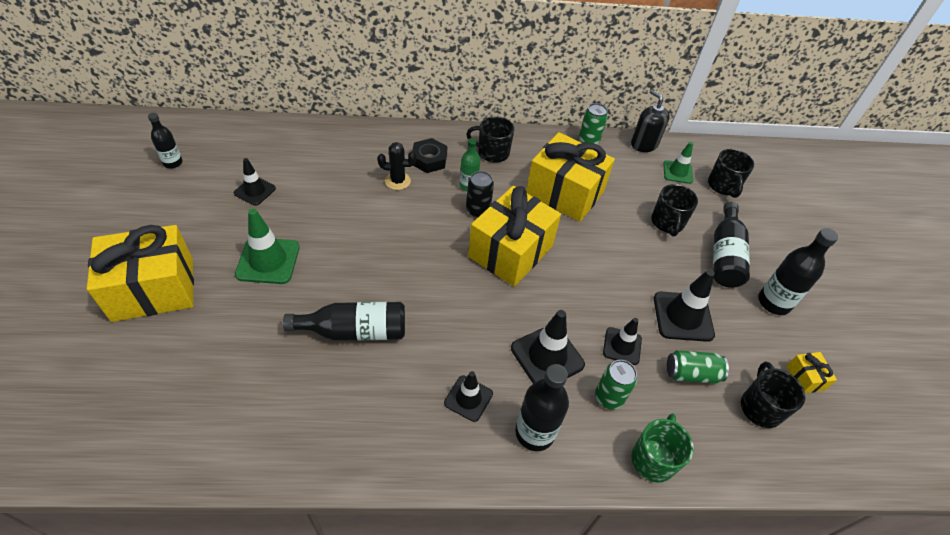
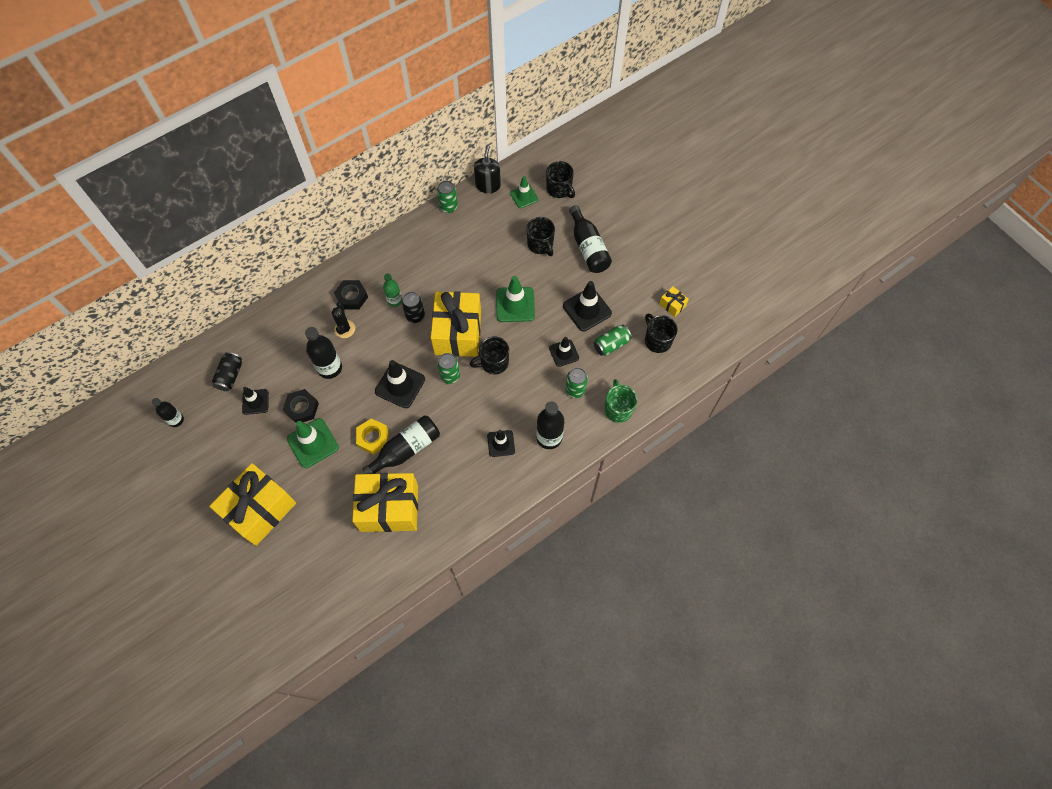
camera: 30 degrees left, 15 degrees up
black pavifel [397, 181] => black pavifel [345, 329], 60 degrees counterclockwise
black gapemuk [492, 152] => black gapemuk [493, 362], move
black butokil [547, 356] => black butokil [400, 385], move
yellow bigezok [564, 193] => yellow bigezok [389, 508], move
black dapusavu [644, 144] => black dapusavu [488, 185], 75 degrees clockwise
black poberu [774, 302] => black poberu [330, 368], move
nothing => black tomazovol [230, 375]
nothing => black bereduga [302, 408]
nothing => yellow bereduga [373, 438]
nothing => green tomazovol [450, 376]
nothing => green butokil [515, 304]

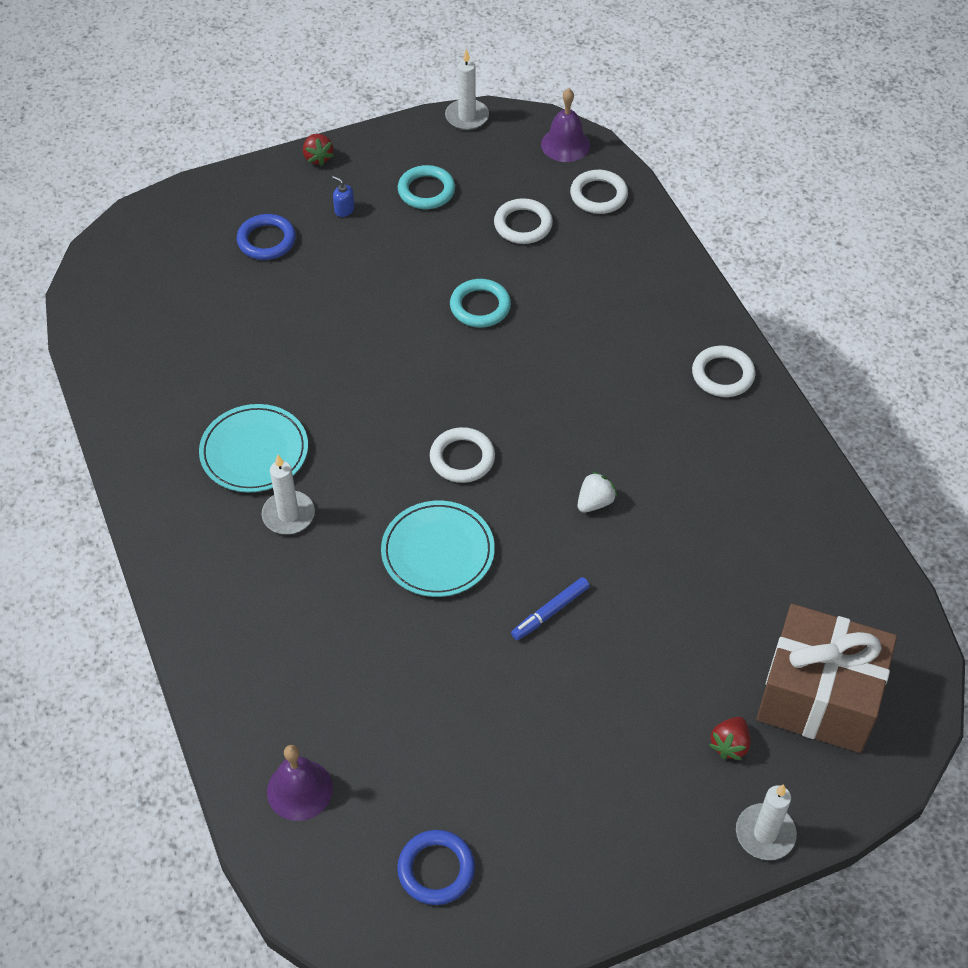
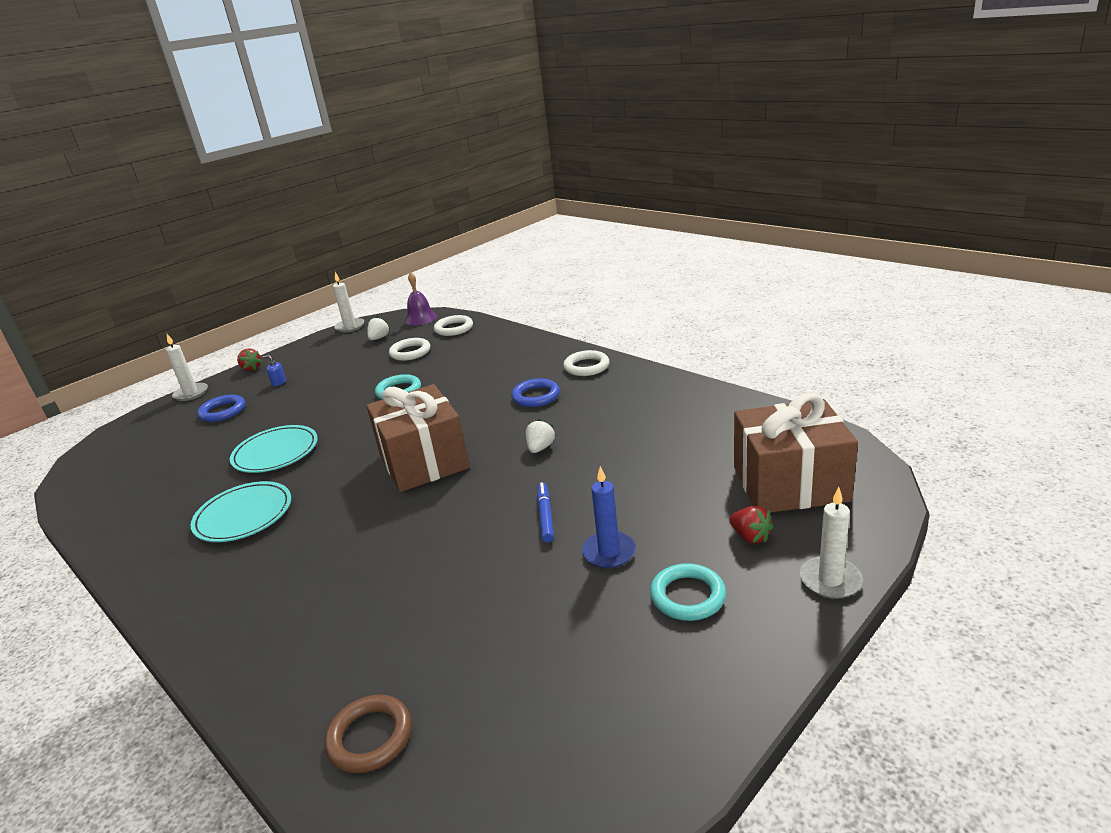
camera: 20 degrees left, 25 degrees down
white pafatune [288, 515] => white pafatune [191, 393], move
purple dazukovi [299, 789] => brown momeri [370, 737]
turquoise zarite [438, 552] => turquoise zarite [276, 453], move
blue momeri [436, 869] => blue momeri [536, 396], move
turquoise momeri [426, 191] => turquoise momeri [687, 596], move
white momeri [462, 458] => brown bigezok [423, 461]
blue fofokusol [550, 612] => blue fofokusol [545, 516], 150 degrees clockwise
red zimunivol [729, 745] => red zimunivol [750, 537], 45 degrees counterclockwise
nothing => white zimunivol [379, 338]
nothing => blue pafatune [609, 552]

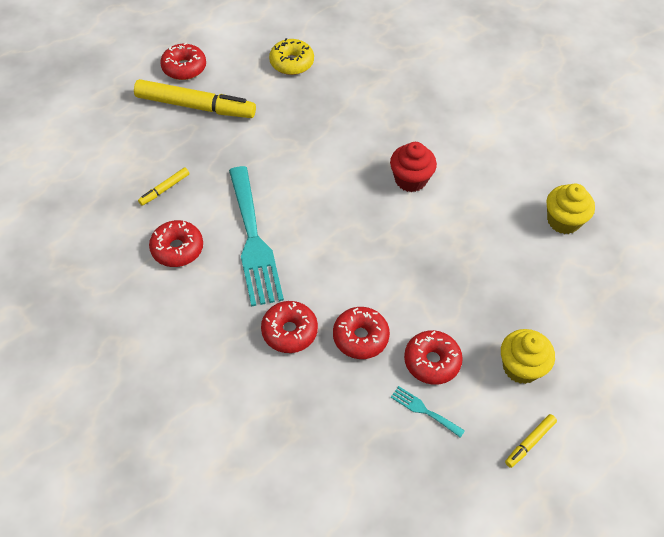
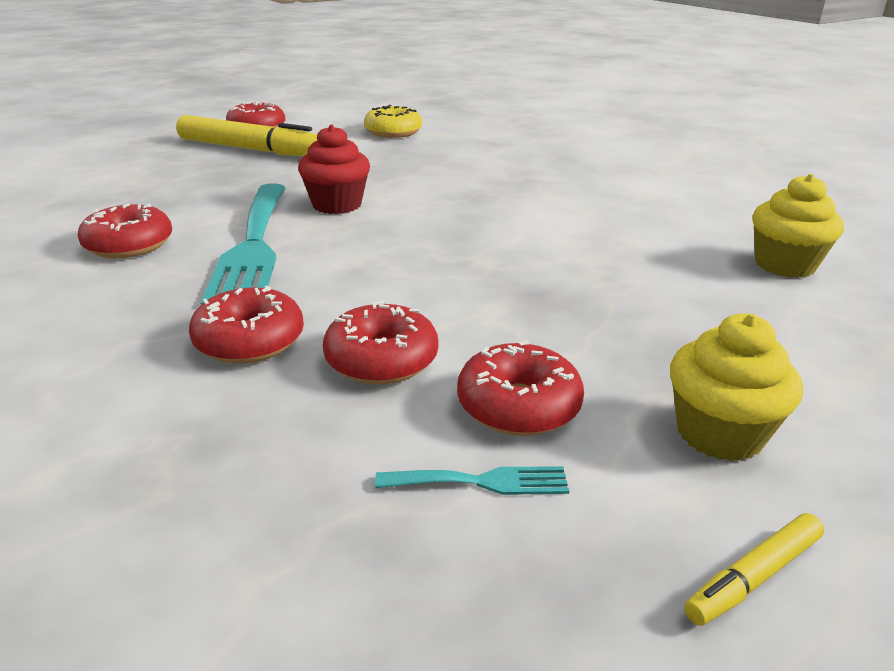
camera: 10 degrees right, 25 degrees down
yellow fofokusol [164, 189] => nothing
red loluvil [410, 180] => red loluvil [337, 205], move
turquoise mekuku [424, 410] => turquoise mekuku [482, 482], 135 degrees clockwise

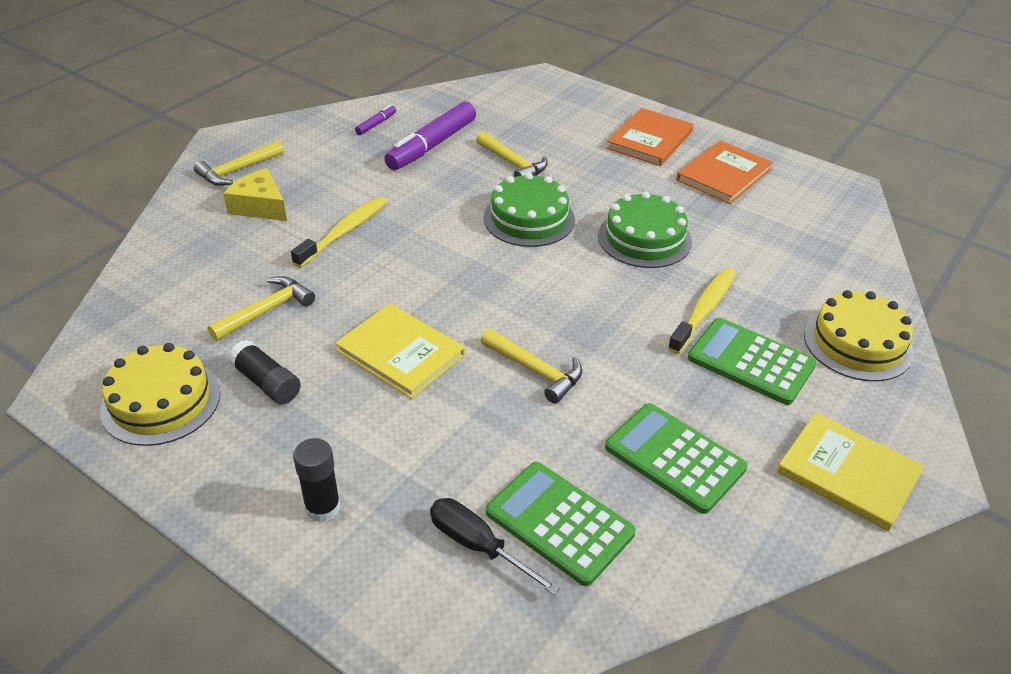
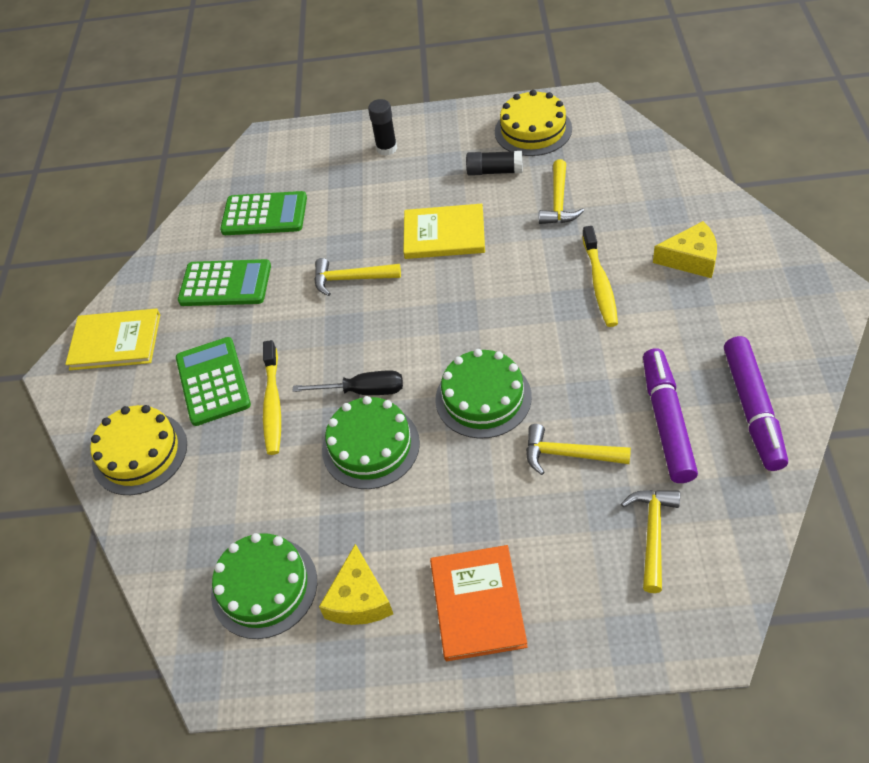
camera: 150 degrees right, 10 degrees up
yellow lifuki [238, 170] => yellow lifuki [652, 534], move
purple fofokusol [376, 124] => purple fofokusol [752, 409], x2.22
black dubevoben [477, 545] => black dubevoben [363, 391], move
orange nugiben [724, 175] => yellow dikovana [359, 599]
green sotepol [751, 361] => green sotepol [213, 381], 105 degrees counterclockwise
nothing => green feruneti [264, 587]

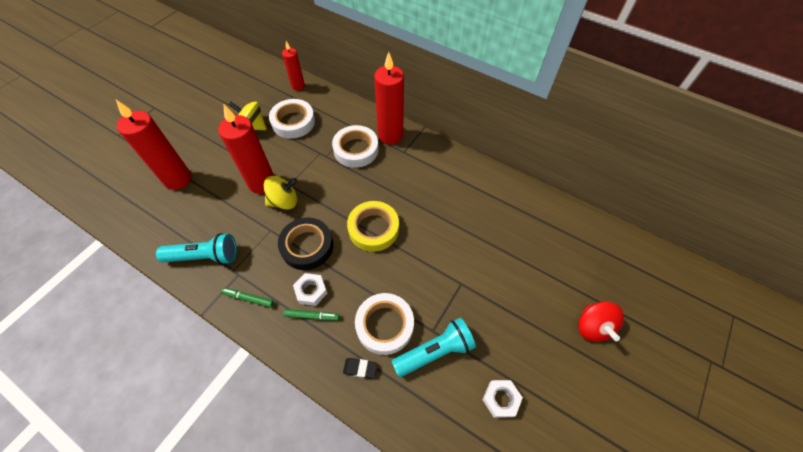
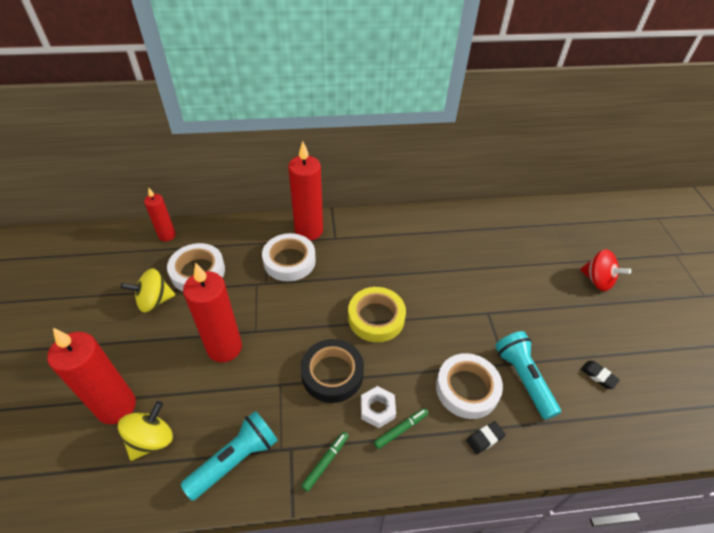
camera: 40 degrees left, 10 degrees down
green fofokusol [248, 298] => green fofokusol [325, 462], 150 degrees clockwise
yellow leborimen [284, 201] => yellow leborimen [151, 440], move
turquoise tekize [435, 351] => turquoise tekize [523, 378], 45 degrees counterclockwise
white bereduga [501, 399] => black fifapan [598, 376]

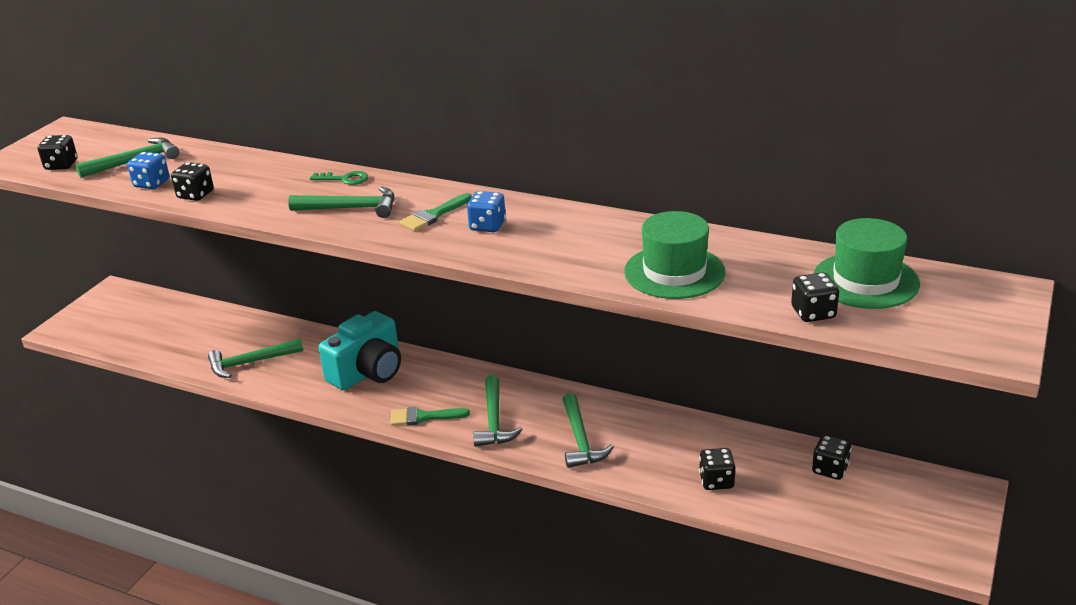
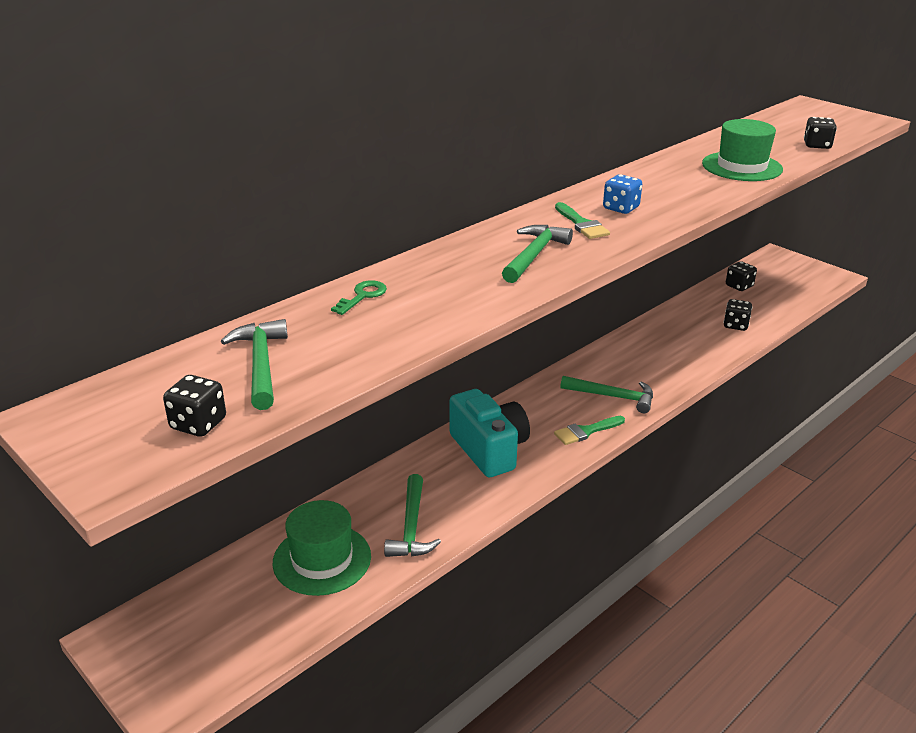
camera: 70 degrees left, 0 degrees up
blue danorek [152, 184] => nothing
black danorek [195, 195] => nothing
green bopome [345, 179] => green bopome [363, 296], move
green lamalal [423, 417] => green lamalal [586, 431], 45 degrees clockwise
green lifuki [580, 440] => nothing
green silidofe [865, 281] => green silidofe [322, 559], move

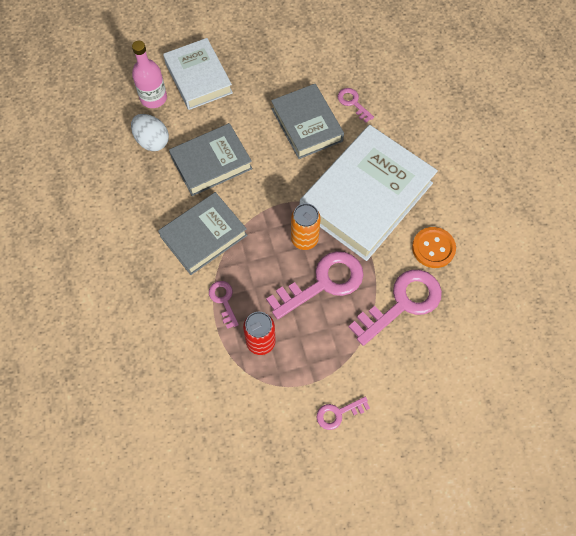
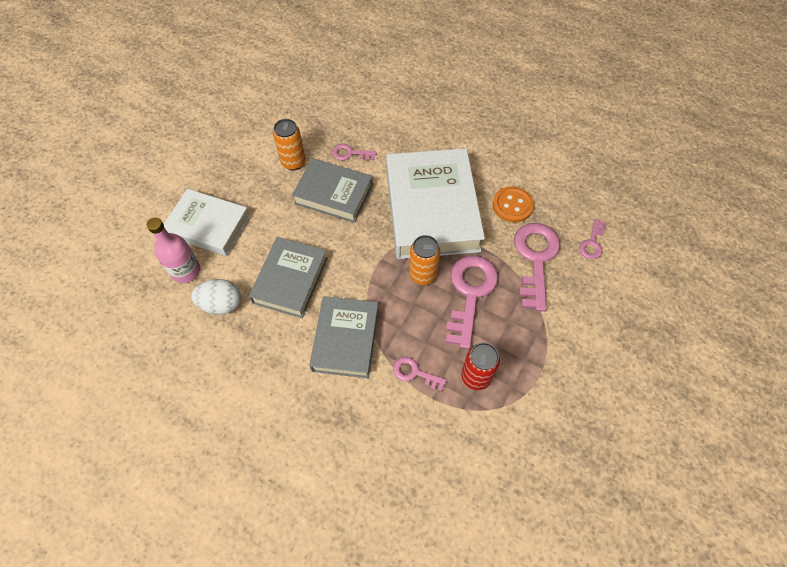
camera: 45 degrees left, 5 degrees down
pink bopome [338, 413] => pink bopome [592, 243], move
nothing => orange tomazovol [293, 162]

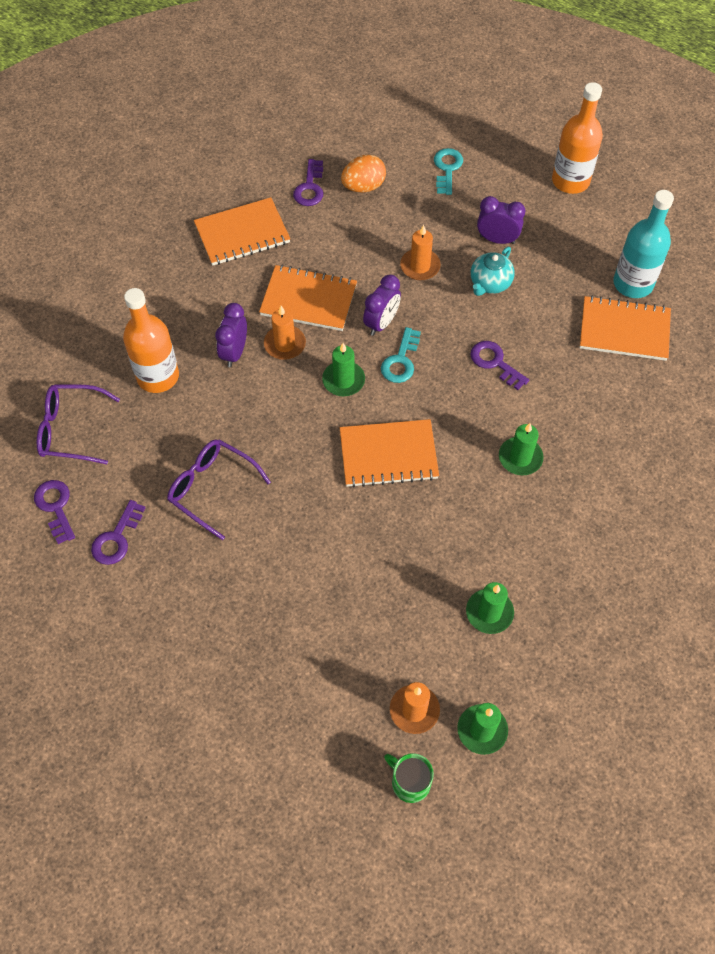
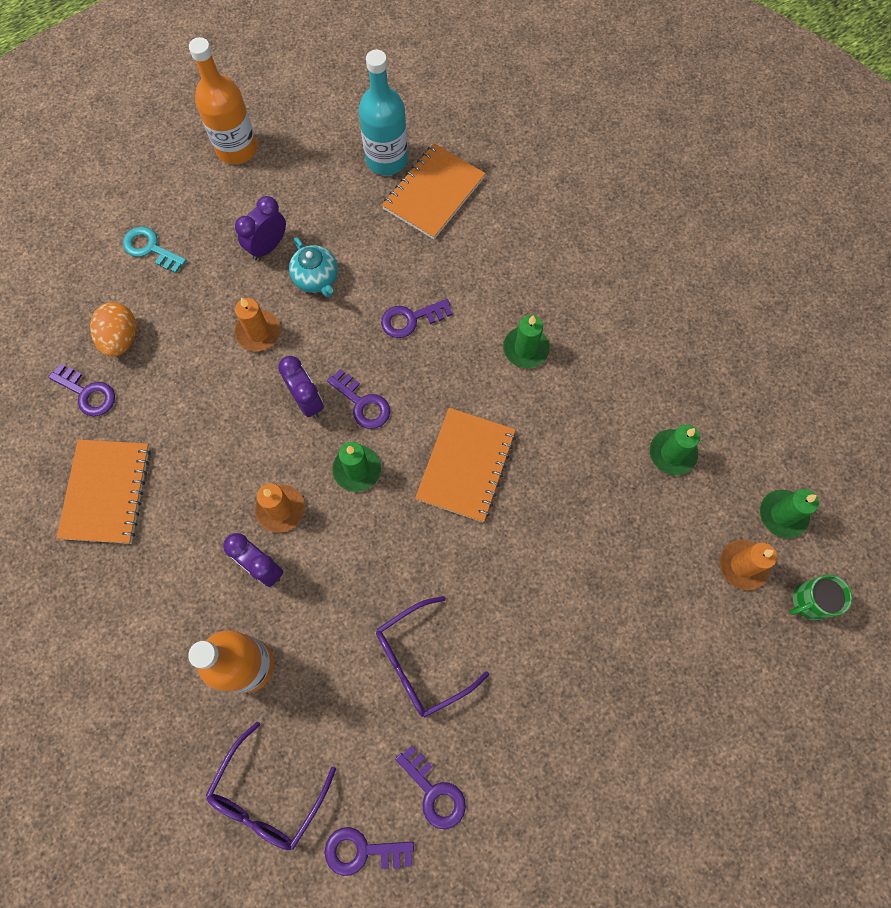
camera: 65 degrees left, 10 degrees up
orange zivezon [308, 300] => nothing
turquoise bopome [401, 360] => purple bopome [363, 403]

